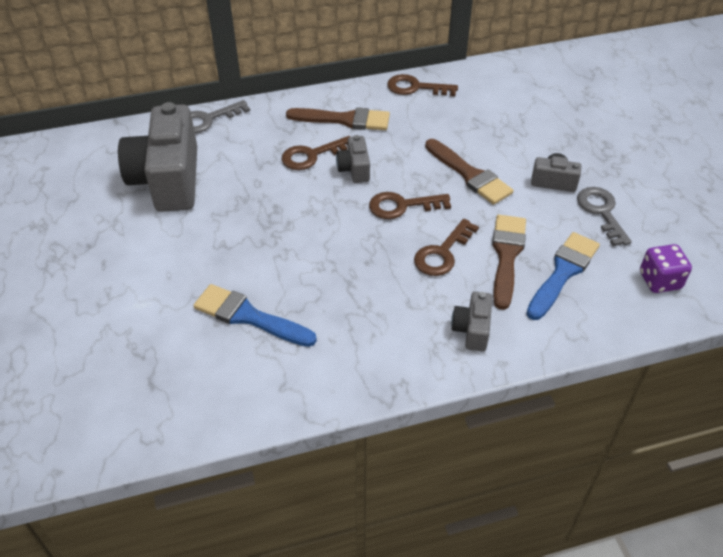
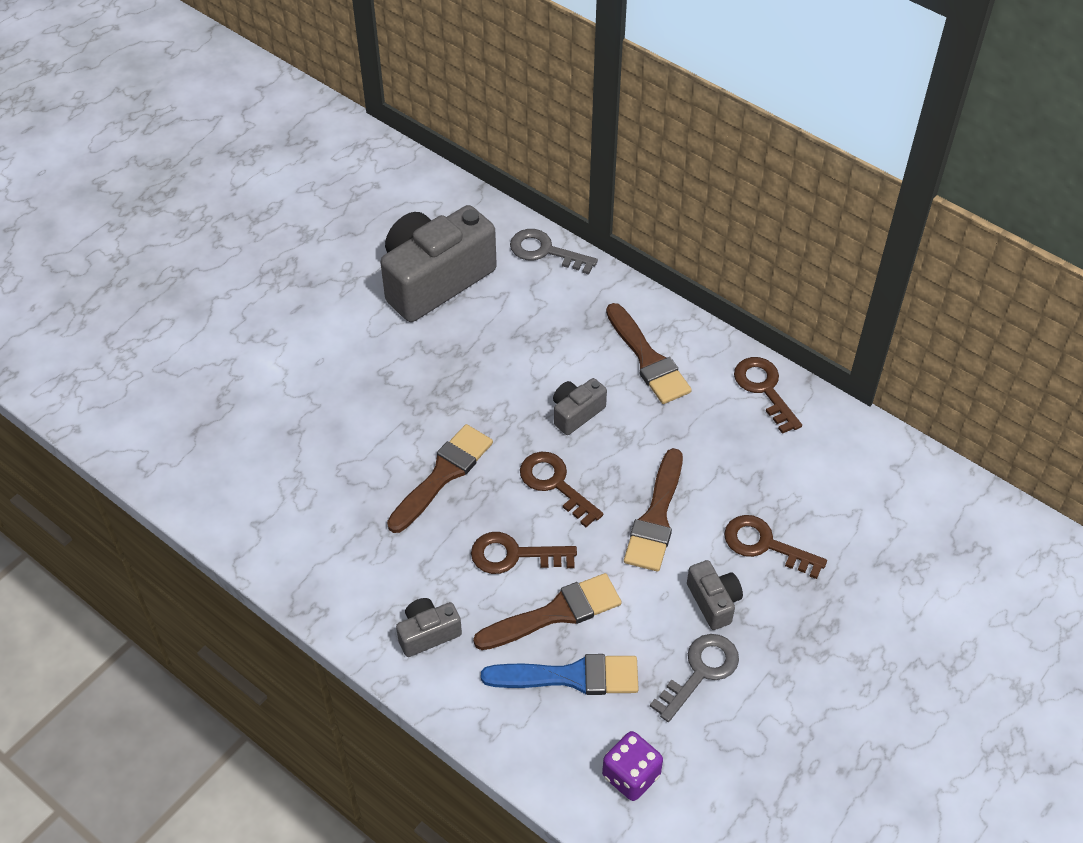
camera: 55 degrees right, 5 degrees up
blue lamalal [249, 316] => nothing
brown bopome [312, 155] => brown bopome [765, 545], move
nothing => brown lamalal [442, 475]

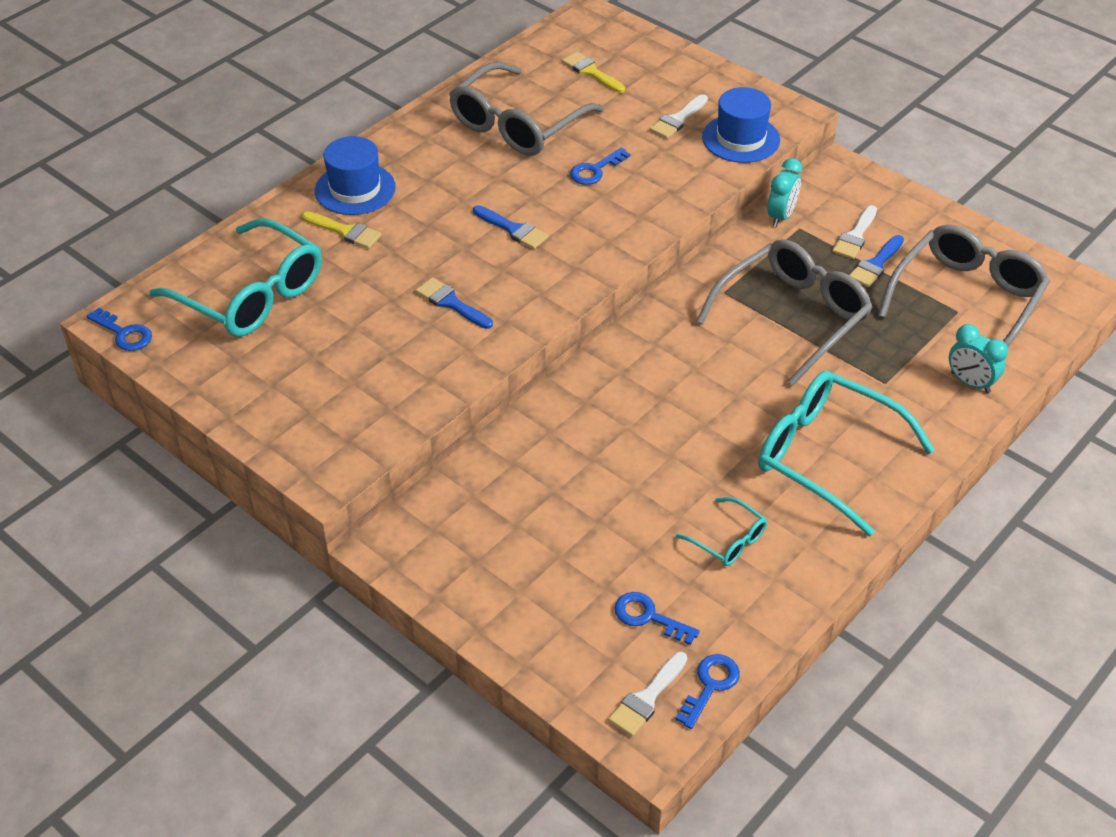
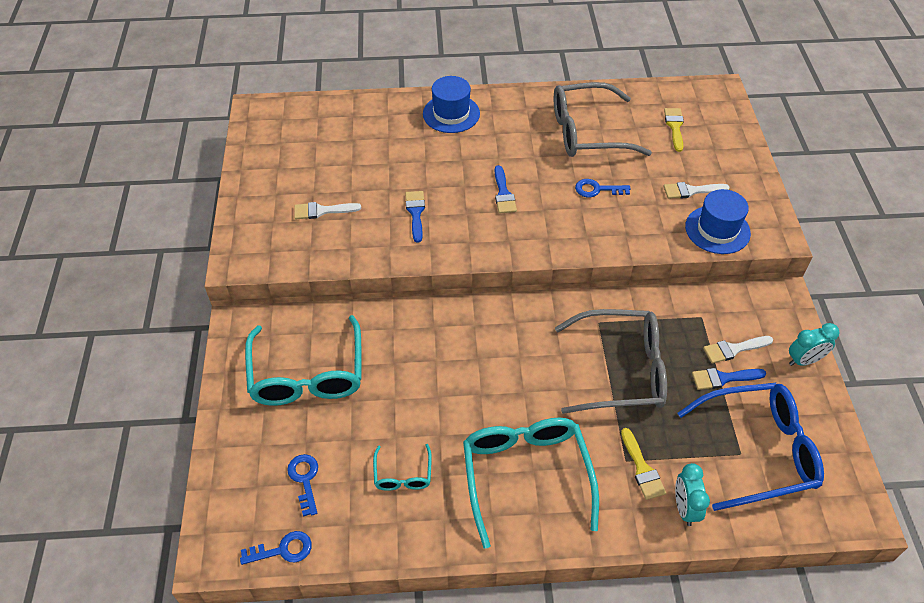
camera: 45 degrees right, 5 degrees up
blue bopome [124, 333] => nothing
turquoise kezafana [251, 295] => turquoise kezafana [307, 374], move
yellow lamalal [345, 231] => yellow lamalal [642, 468], move
white lamalal [647, 698] => white lamalal [322, 211], move
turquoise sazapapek [781, 216] => turquoise sazapapek [804, 360], move
grey kezafana [966, 299] => blue kezafana [758, 450]

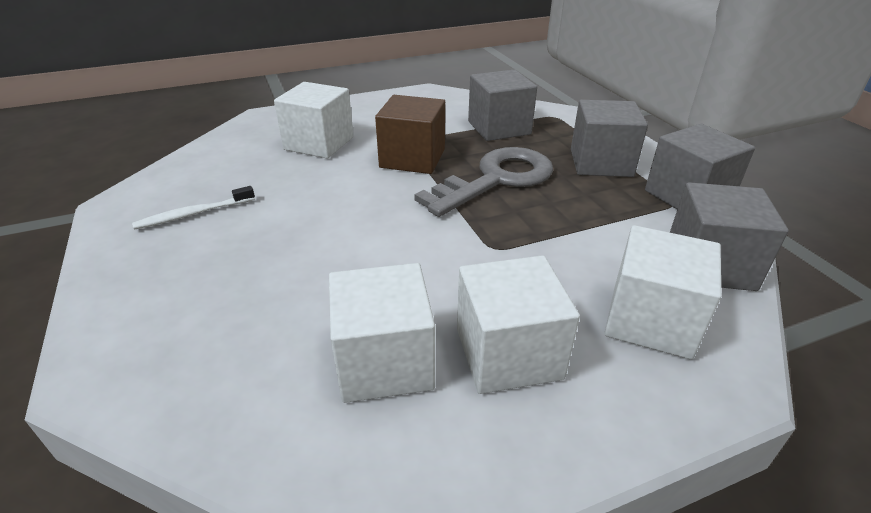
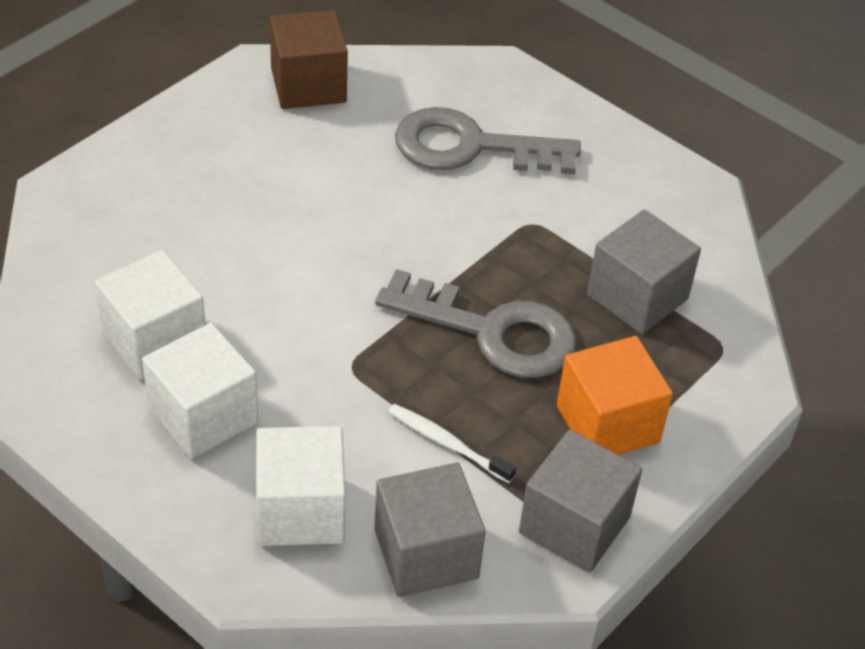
camera: 60 degrees right, 10 degrees up
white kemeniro [193, 214] => white kemeniro [447, 443], move
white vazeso [319, 143] => grey bopome [470, 147]
brown vazeso [412, 158] => brown vazeso [308, 85], move
grey vazeso [601, 163] => orange vazeso [607, 424]

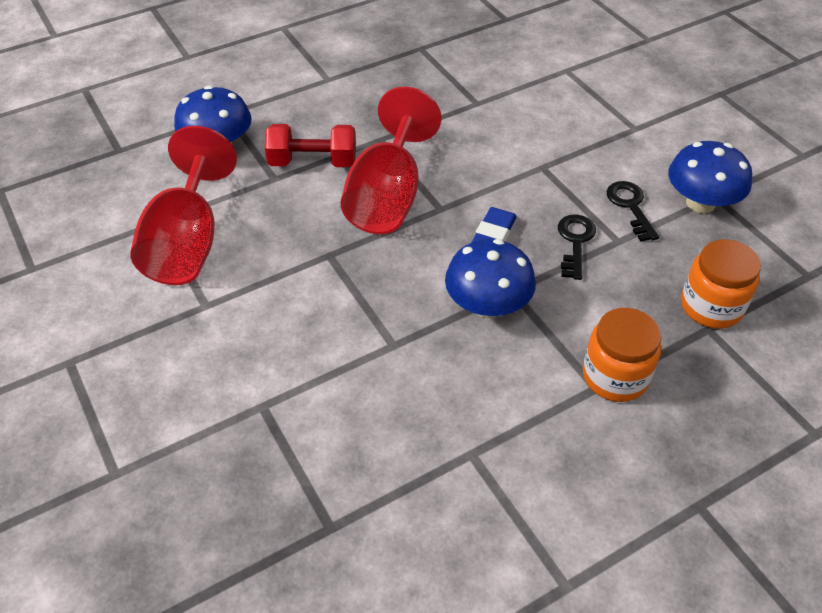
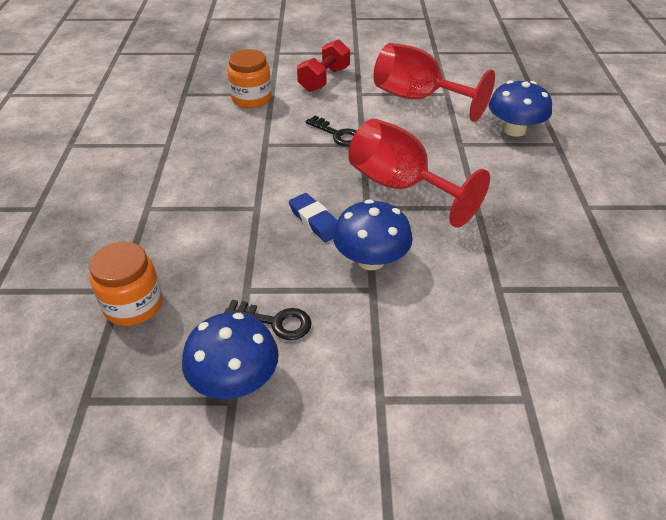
camera: 120 degrees right, 5 degrees down
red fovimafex [313, 162] => red fovimafex [324, 79], move
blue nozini [487, 305] => blue nozini [371, 260], move
black bopome [575, 242] => black bopome [337, 134], move
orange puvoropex [615, 376] => orange puvoropex [251, 99], move

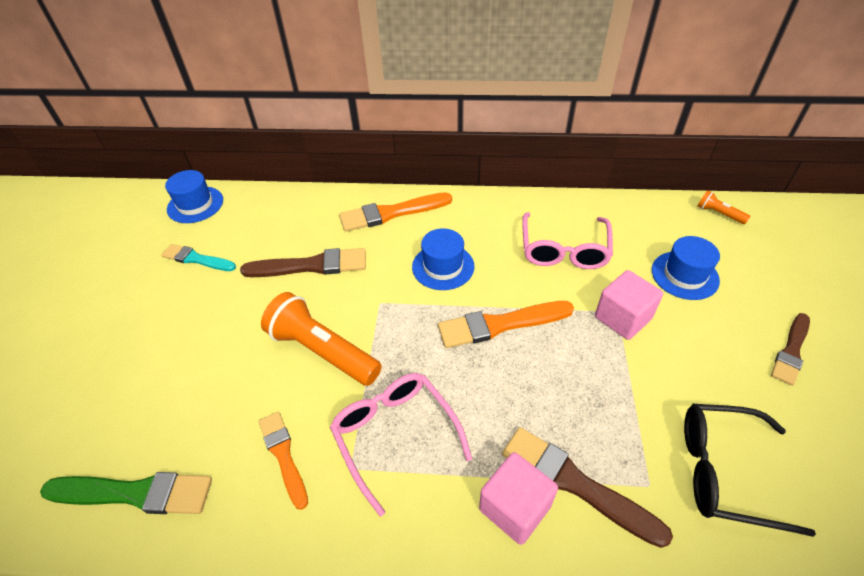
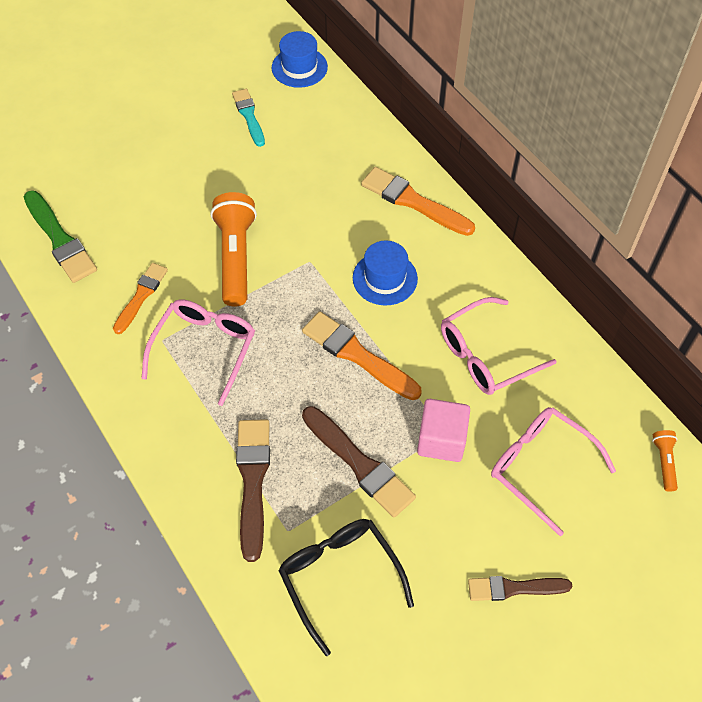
camera: 50 degrees right, 10 degrees up
brown lamalal [311, 266] => brown lamalal [359, 464], move
pink vazeso [515, 507] => nothing
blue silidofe [684, 275] => pink kezafana [540, 466]

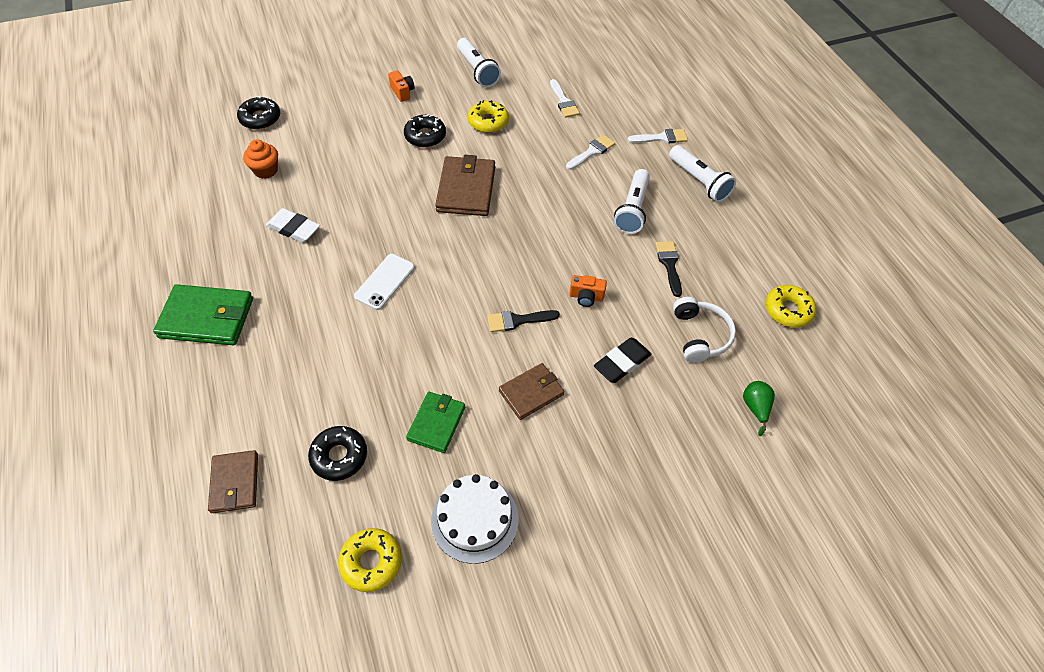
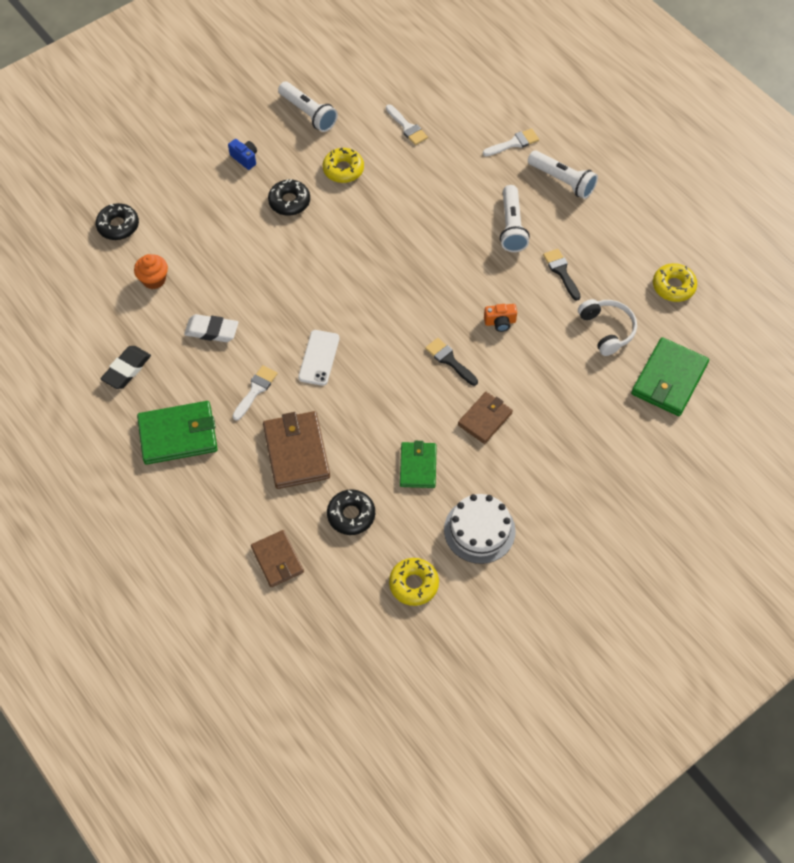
camera: 15 degrees left, 5 degrees up
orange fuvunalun [402, 92] => blue fuvunalun [245, 158]
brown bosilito [466, 189] => brown bosilito [296, 452], move
black lamalal [517, 320] => black lamalal [449, 360], 75 degrees clockwise
white lamalal [592, 152] => white lamalal [255, 390], move
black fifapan [622, 363] => black fifapan [127, 369], move
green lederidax [755, 408] => green bosilito [669, 379]

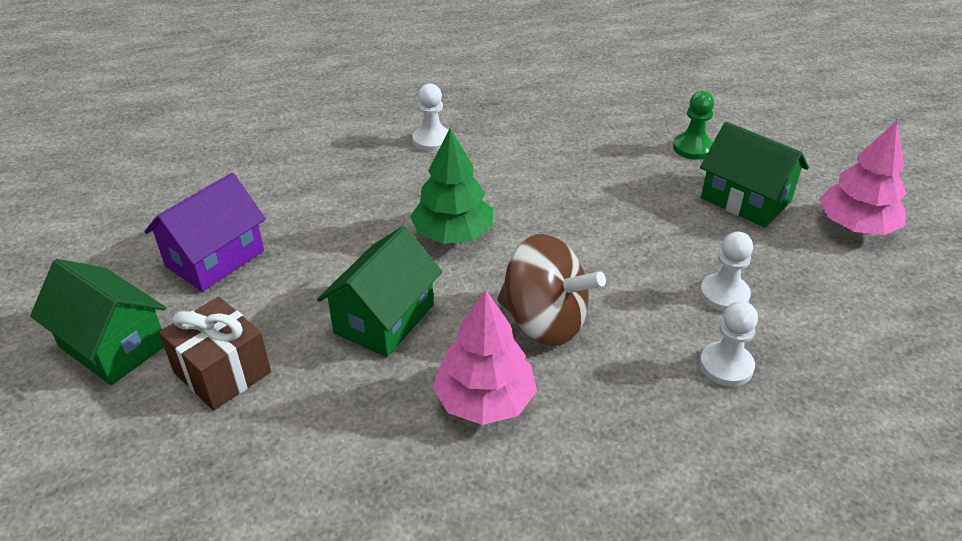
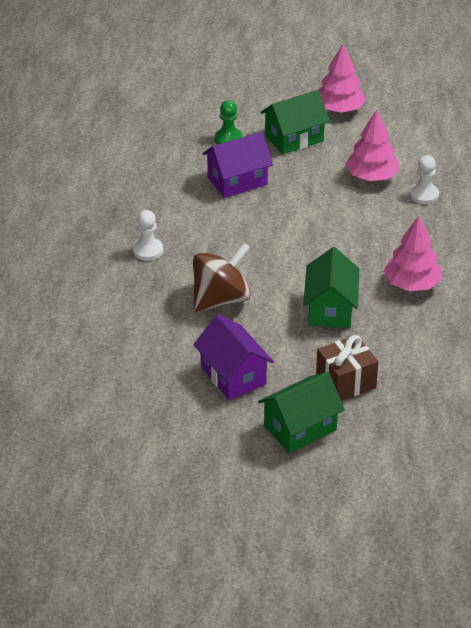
camera: 70 degrees left, 0 degrees up
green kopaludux [384, 319] => green kopaludux [330, 309], 45 degrees clockwise
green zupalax [453, 234] => nothing
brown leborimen [544, 322] => brown leborimen [221, 299], move
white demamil [724, 294] => pink zupalax [371, 176]
nothing => purple kopaludux [237, 181]

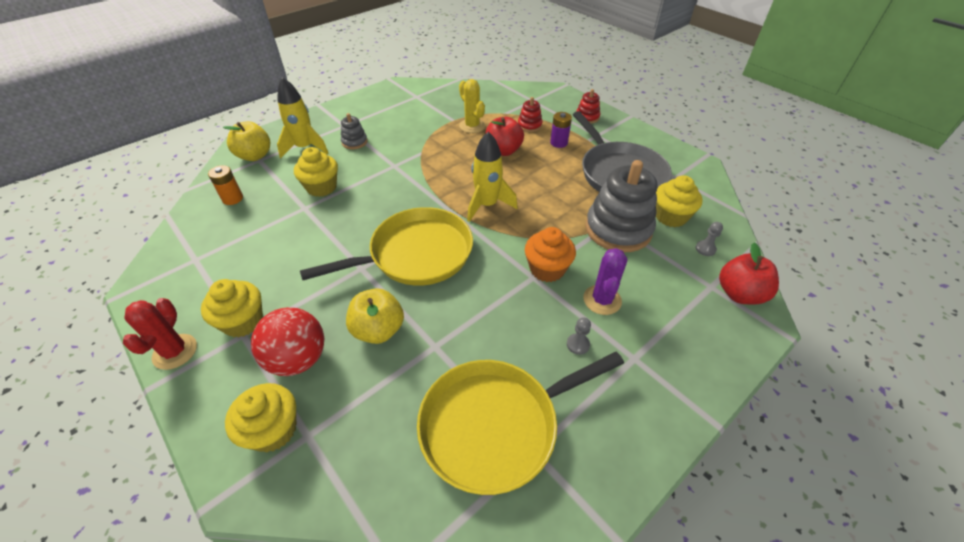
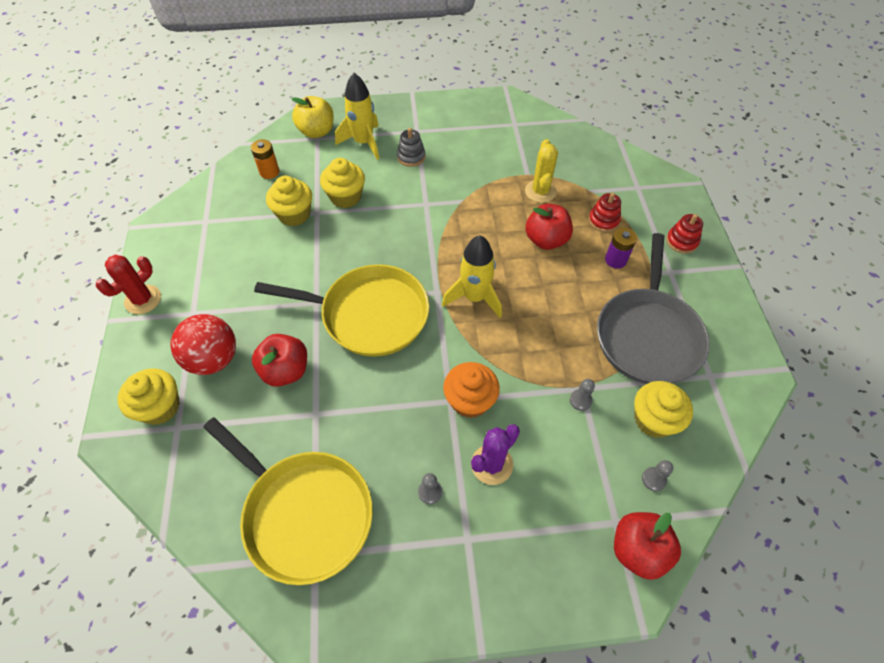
camera: 35 degrees right, 10 degrees up
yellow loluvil [243, 321] => yellow loluvil [294, 214], move
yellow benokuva [378, 330] => red benokuva [285, 371]
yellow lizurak [495, 425] => yellow lizurak [304, 513], 150 degrees counterclockwise
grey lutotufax [618, 229] => grey demamil [580, 400]

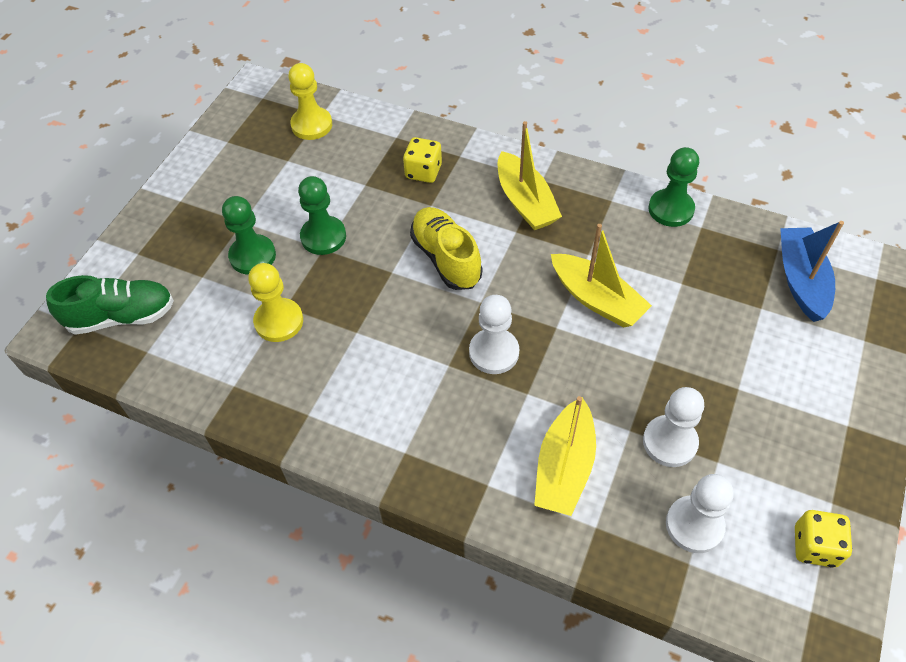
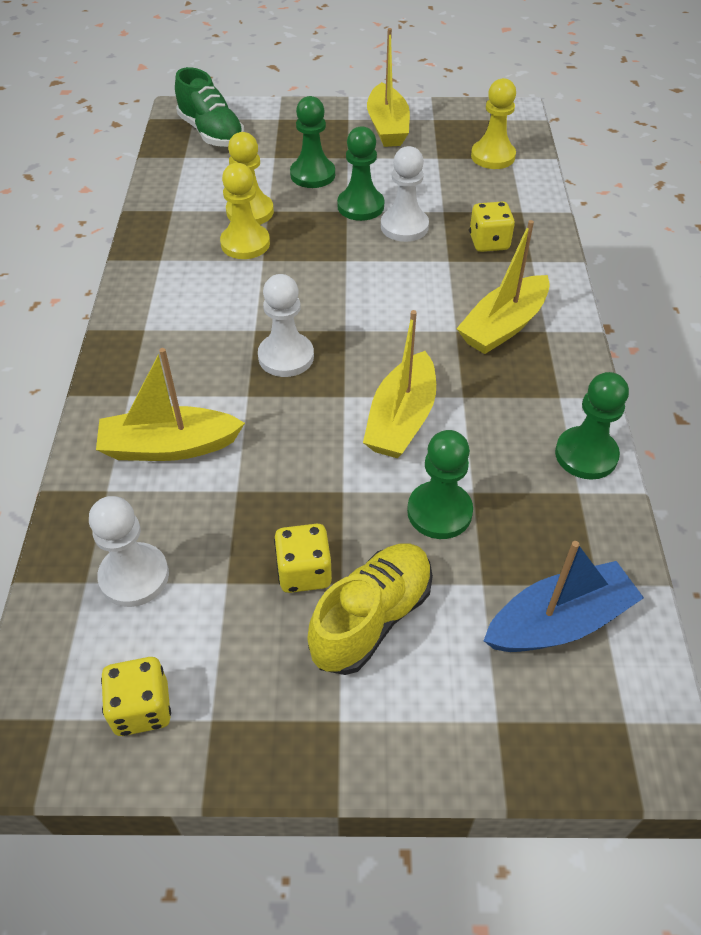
camera: 65 degrees right, 5 degrees down
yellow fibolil [446, 258] => yellow fibolil [371, 618], move
white demamil [669, 442] => white demamil [404, 226], move
nothing => yellow demamil [245, 243]
nothing => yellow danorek [304, 572]
nothing => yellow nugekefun [387, 127]
nothing => green demamil [439, 512]

